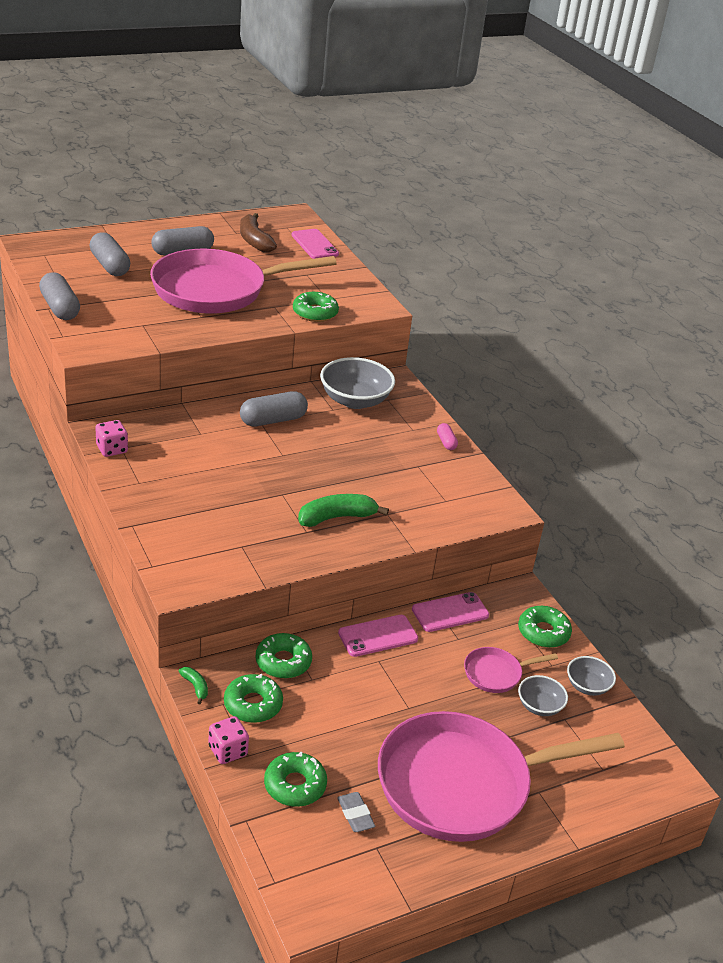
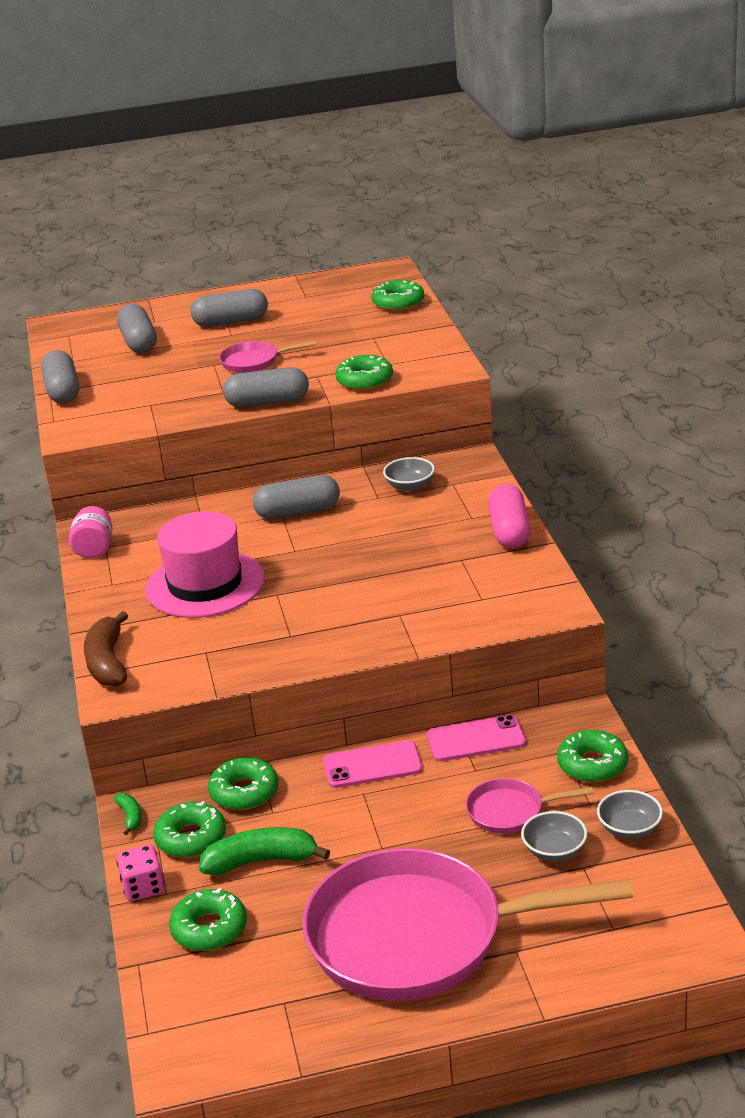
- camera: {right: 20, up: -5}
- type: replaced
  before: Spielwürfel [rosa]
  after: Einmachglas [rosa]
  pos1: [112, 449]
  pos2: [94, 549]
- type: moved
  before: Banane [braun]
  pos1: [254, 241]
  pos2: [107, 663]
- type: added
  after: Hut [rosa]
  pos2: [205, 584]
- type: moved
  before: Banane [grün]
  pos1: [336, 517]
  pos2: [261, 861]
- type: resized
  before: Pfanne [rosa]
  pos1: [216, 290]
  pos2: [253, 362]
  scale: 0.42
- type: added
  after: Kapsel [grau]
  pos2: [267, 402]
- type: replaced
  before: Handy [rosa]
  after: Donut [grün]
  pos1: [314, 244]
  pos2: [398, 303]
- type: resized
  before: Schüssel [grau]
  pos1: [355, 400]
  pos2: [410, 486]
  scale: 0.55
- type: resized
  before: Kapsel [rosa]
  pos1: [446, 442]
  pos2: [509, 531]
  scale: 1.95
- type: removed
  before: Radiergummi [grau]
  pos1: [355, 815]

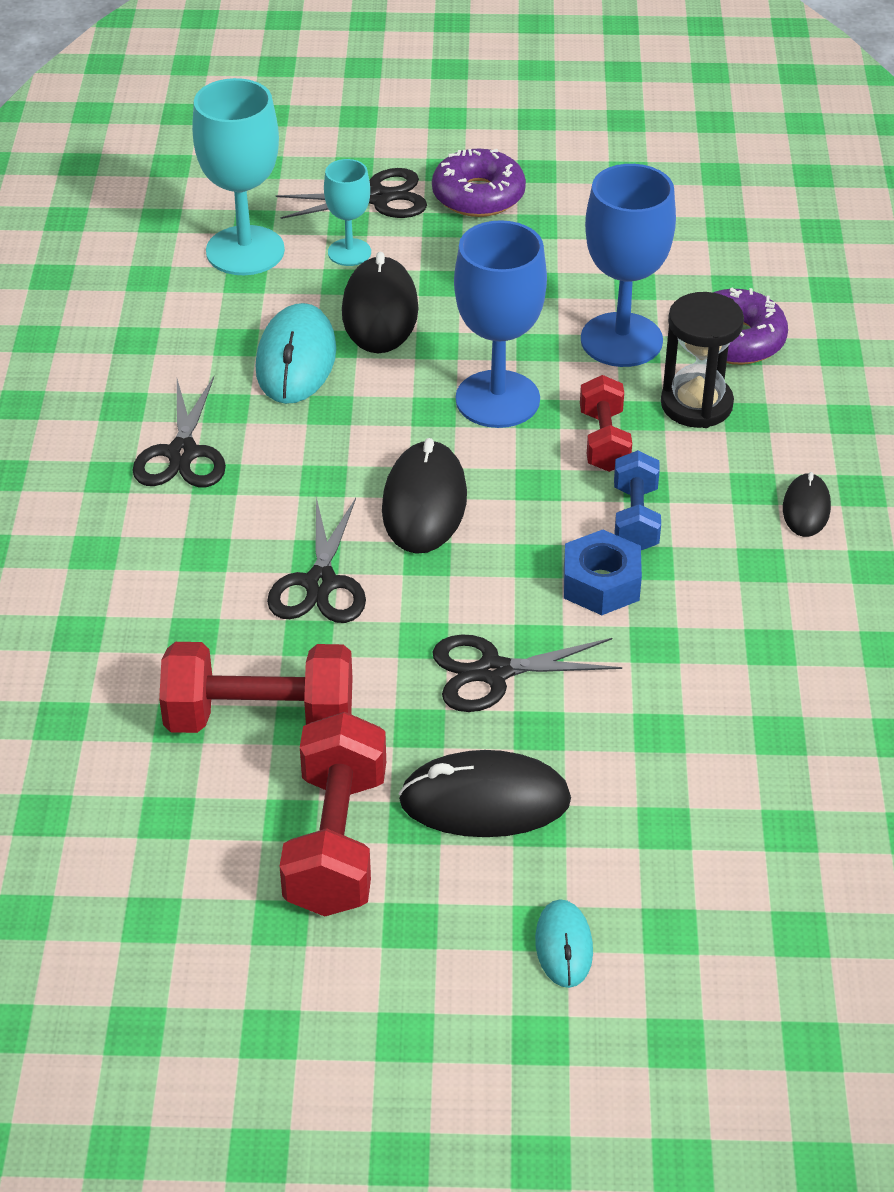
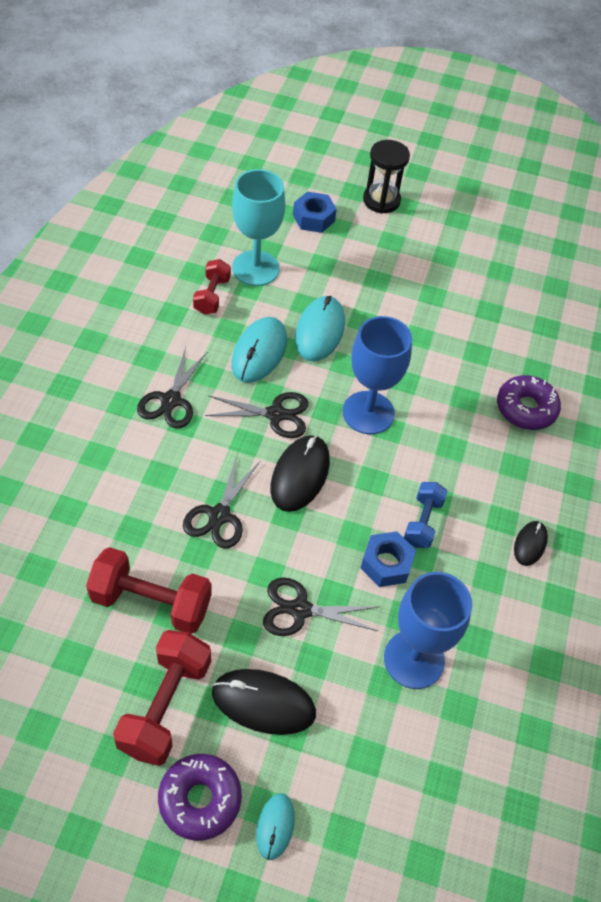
- camera: {right: 10, up: 10}
- type: moved
  before: Donut [lila]
  pos1: [478, 195]
  pos2: [200, 799]
- type: moved
  before: Hantel [rot]
  pos1: [604, 441]
  pos2: [212, 296]
- type: moved
  before: Schere [schwarz]
  pos1: [377, 198]
  pos2: [275, 414]
- type: added
  after: Sechskantmutter [blau]
  pos2: [313, 218]
- type: recoloured
  before: Computermaus [schwarz]
  after: Computermaus [türkis]
  pos1: [380, 311]
  pos2: [319, 331]
- type: moved
  before: Sanduhr [schwarz]
  pos1: [696, 404]
  pos2: [381, 200]
- type: moved
  before: Kelch [blau]
  pos1: [621, 340]
  pos2: [414, 659]
- type: removed
  before: Kelch [türkis]
  pos1: [349, 252]

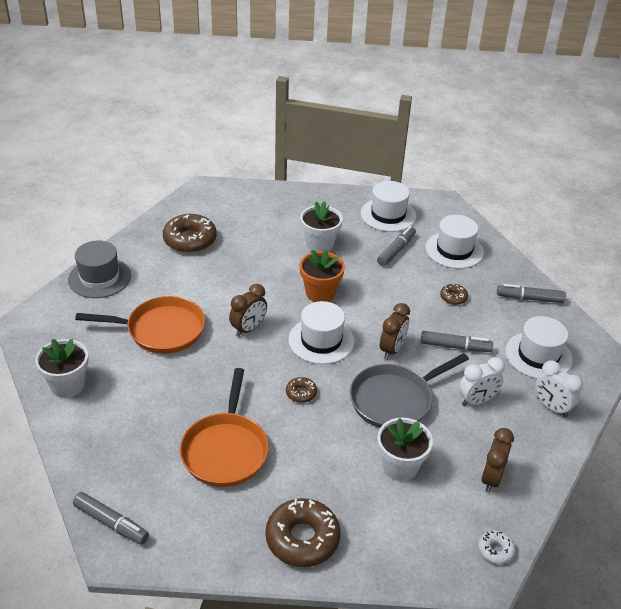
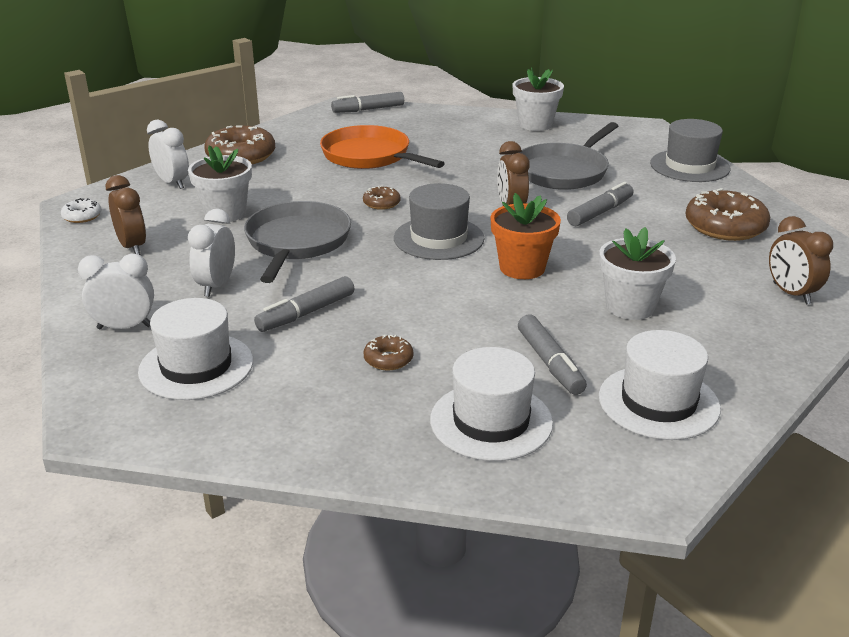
- camera: {right: 130, up: -10}
- type: added
  after: Wecker [weiß]
  pos2: [172, 183]
- type: recoloured
  before: Hut [weiß]
  after: Hut [grau]
  pos1: [321, 340]
  pos2: [439, 238]
- type: recoloured
  before: Pfanne [orange]
  after: Pfanne [grau]
  pos1: [161, 330]
  pos2: [564, 171]
- type: moved
  before: Filzstift [grau]
  pos1: [530, 298]
  pos2: [600, 212]
- type: moved
  before: Wecker [braun]
  pos1: [392, 349]
  pos2: [791, 294]

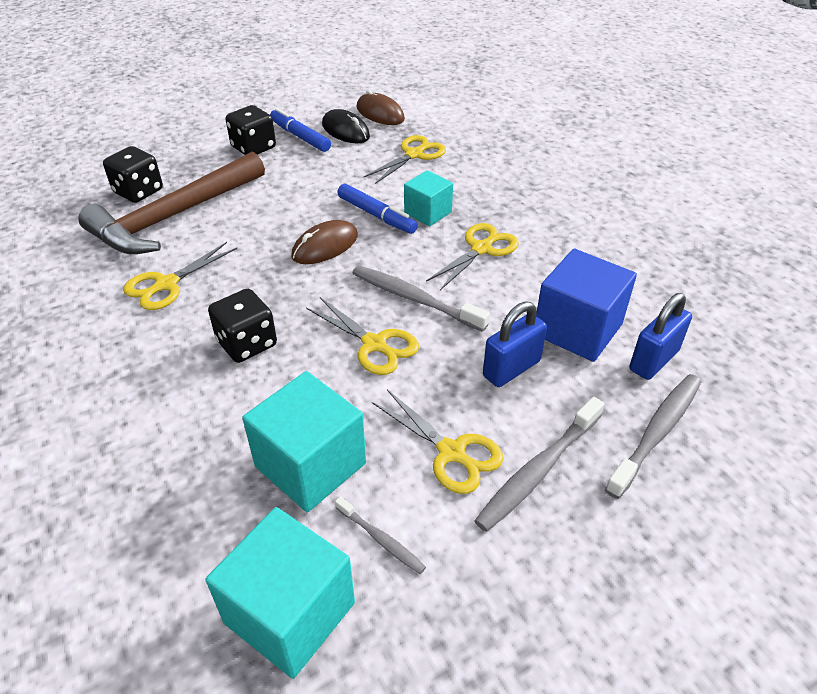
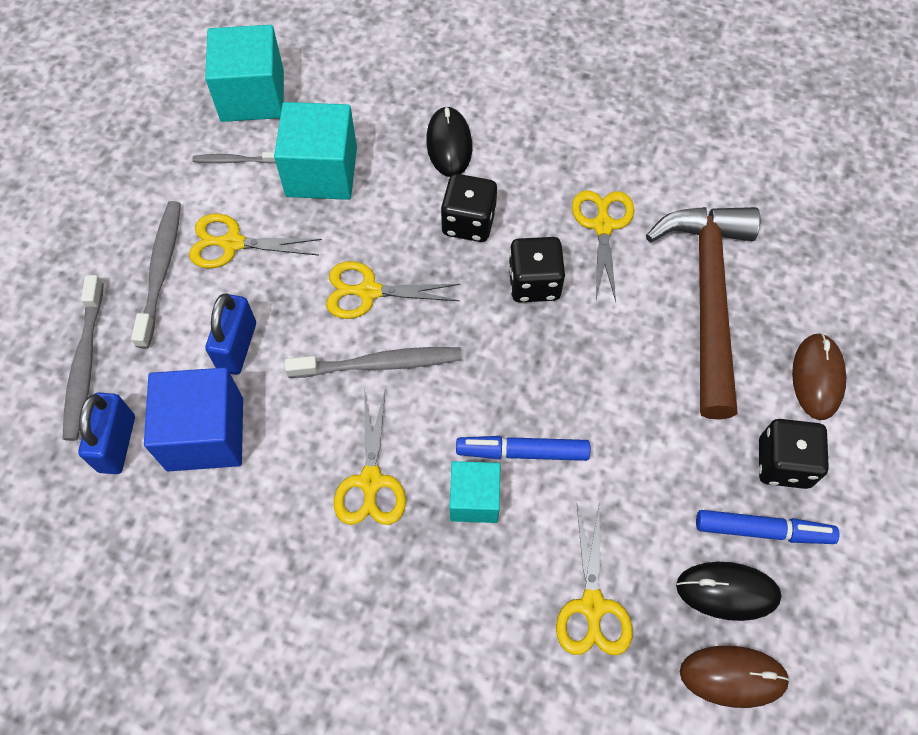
- camera: {right: 140, up: 20}
- type: added
  after: Computermaus [schwarz]
  pos2: [449, 144]
- type: moved
  before: Spielwürfel [schwarz]
  pos1: [138, 191]
  pos2: [534, 283]
- type: moved
  before: Computermaus [braun]
  pos1: [325, 246]
  pos2: [817, 377]

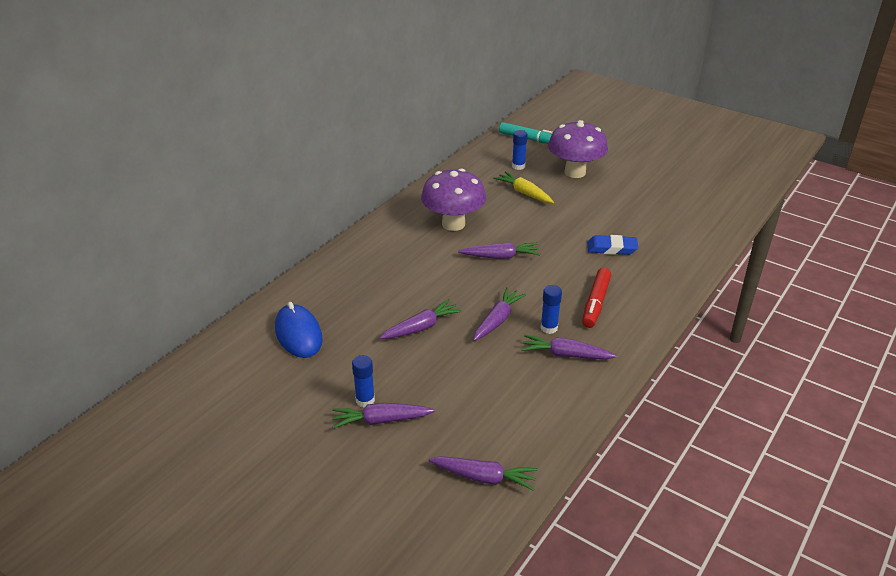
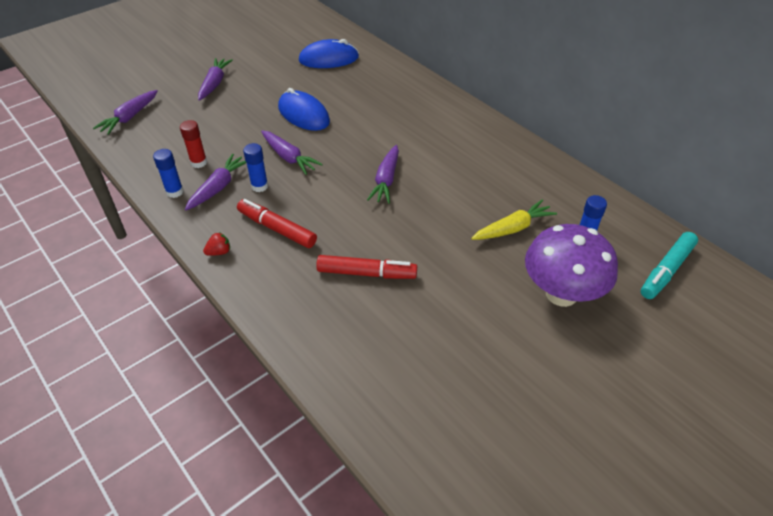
- camera: {right: 105, up: 10}
- type: moved
  before: Klebestift [blau]
  pos1: [365, 400]
  pos2: [174, 192]
- type: added
  after: Klebestift [rot]
  pos2: [199, 163]
- type: added
  after: Erdbeere [rot]
  pos2: [219, 252]
- type: replaced
  before: Karotte [lila]
  after: Computermaus [blau]
  pos1: [421, 327]
  pos2: [303, 114]
- type: replaced
  before: Radiergummi [blau]
  after: Filzstift [rot]
  pos1: [611, 248]
  pos2: [366, 273]
- type: removed
  before: Pilz [lila]
  pos1: [453, 224]

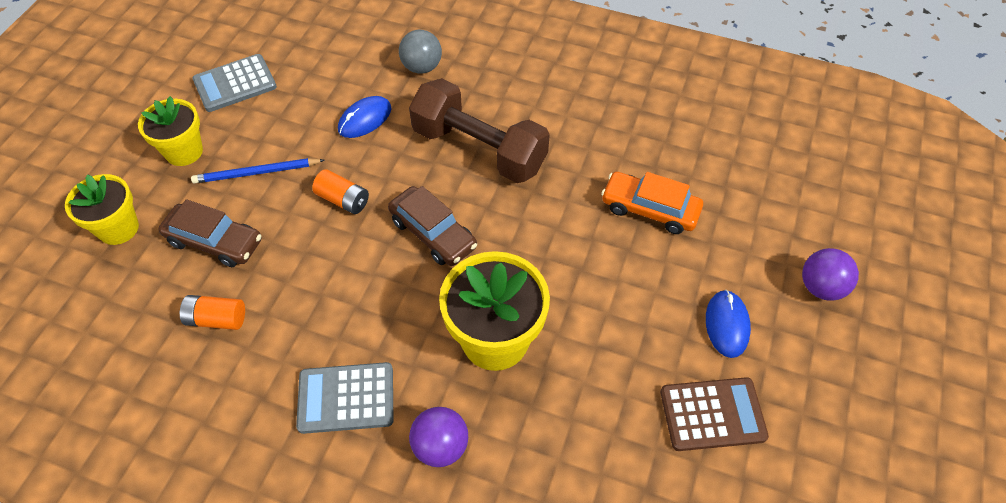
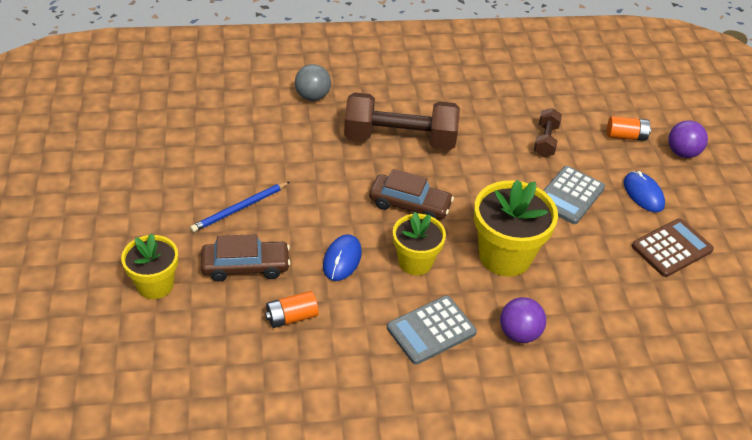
- camera: {right: -30, up: -10}
- type: moved
  before: Computermaus [blau]
  pos1: [365, 119]
  pos2: [342, 259]
- type: moved
  before: Blumentopf [gelb]
  pos1: [184, 151]
  pos2: [415, 262]
- type: replaced
  before: Auto [orange]
  after: Hantel [braun]
  pos1: [650, 209]
  pos2: [545, 141]
- type: moved
  before: Taschenrechner [grau]
  pos1: [235, 84]
  pos2: [570, 195]
- type: moved
  before: Batterie [orange]
  pos1: [343, 200]
  pos2: [626, 136]

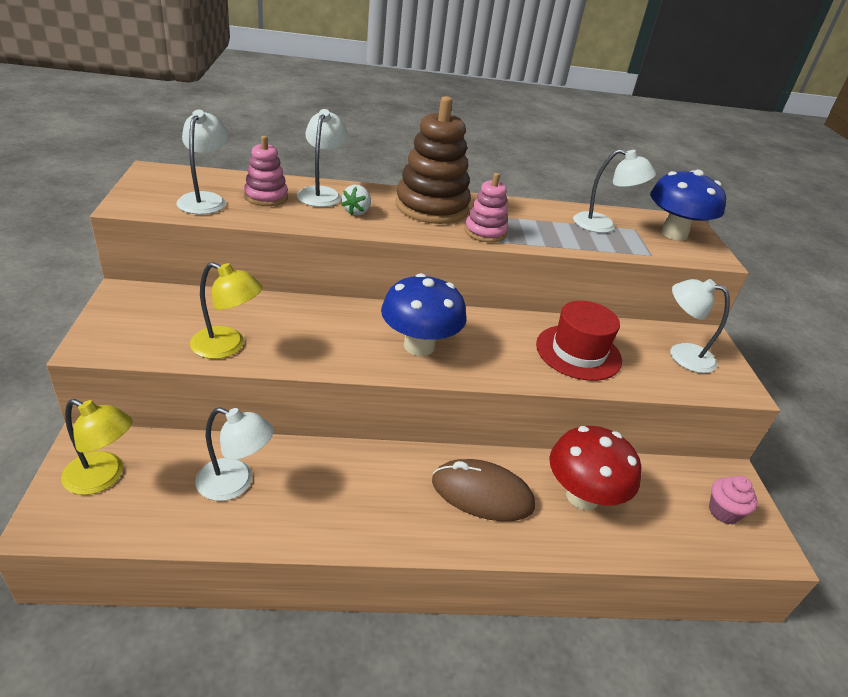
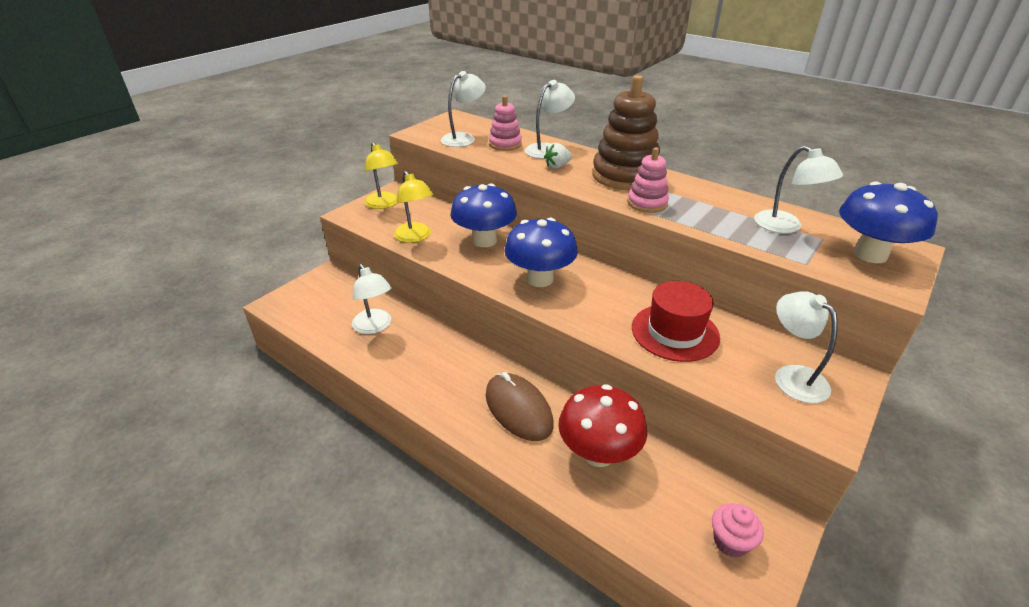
- camera: {right: 45, up: 0}
- type: moved
  before: Lampe [gelb]
  pos1: [103, 477]
  pos2: [384, 204]
- type: added
  after: Pilz [blau]
  pos2: [484, 240]

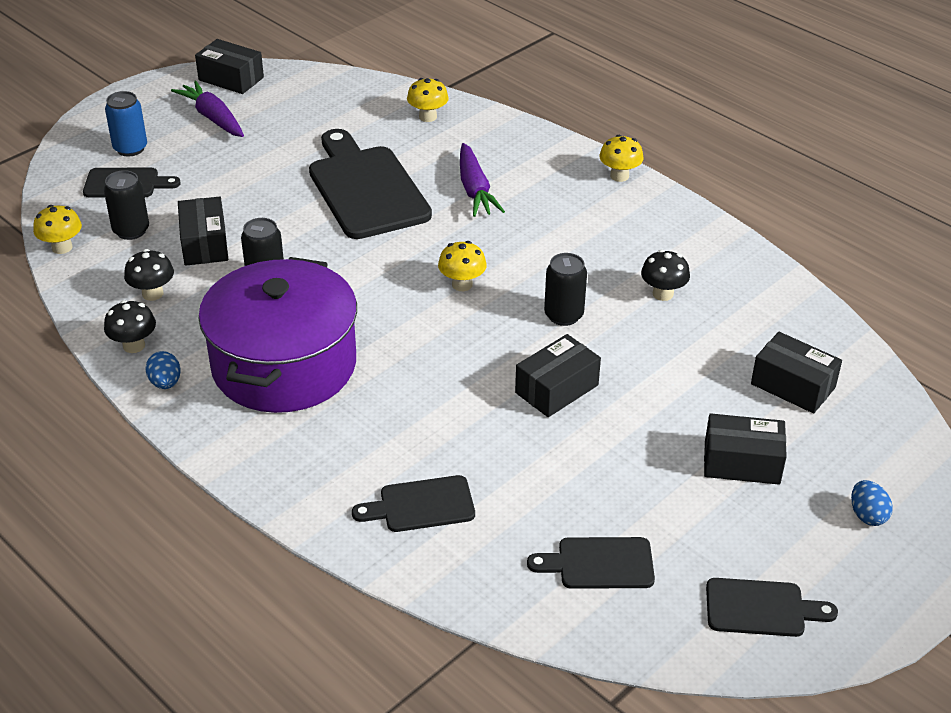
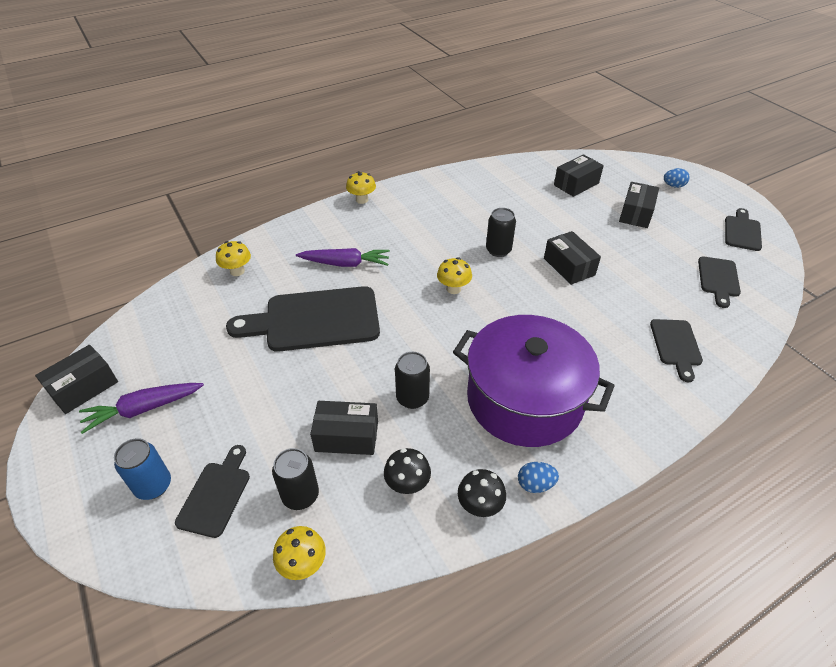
- camera: {right: -75, up: 5}
- type: removed
  before: Pilz [schwarz]
  pos1: [663, 294]

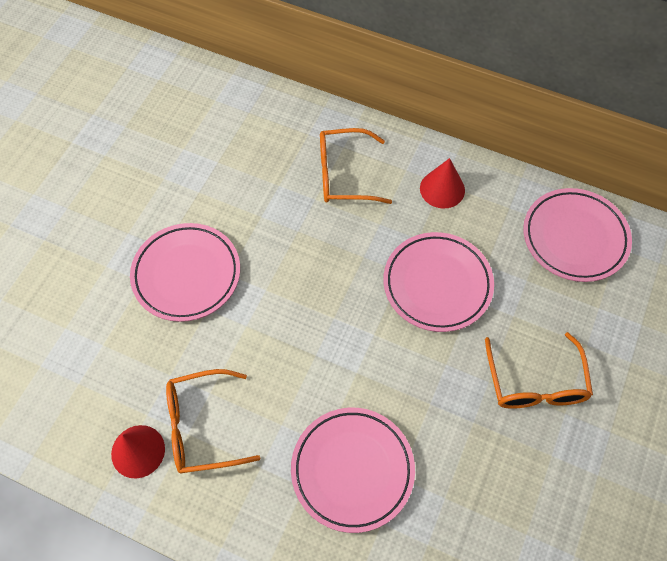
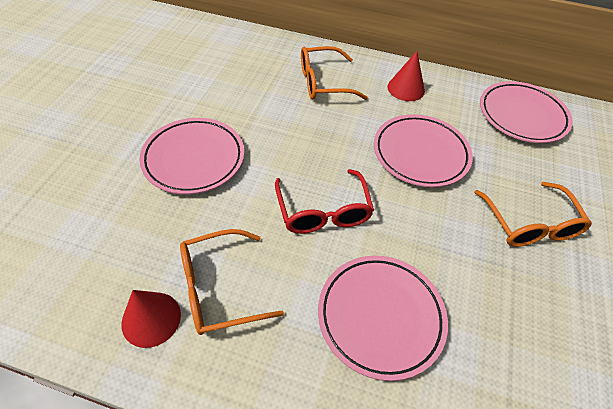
- camera: {right: -10, up: -10}
- type: added
  after: Brille [rot]
  pos2: [323, 212]

